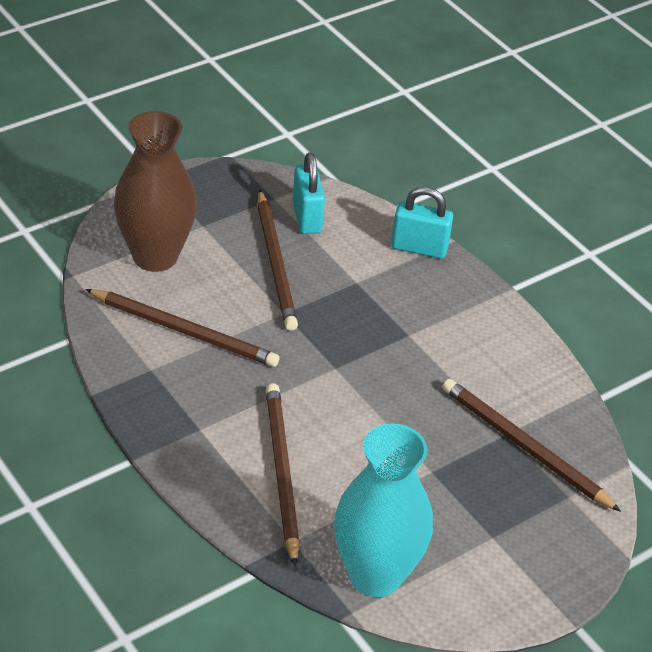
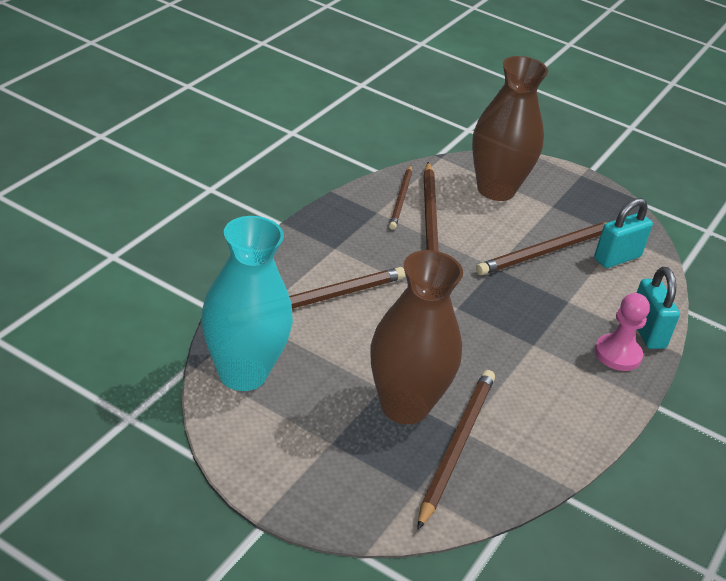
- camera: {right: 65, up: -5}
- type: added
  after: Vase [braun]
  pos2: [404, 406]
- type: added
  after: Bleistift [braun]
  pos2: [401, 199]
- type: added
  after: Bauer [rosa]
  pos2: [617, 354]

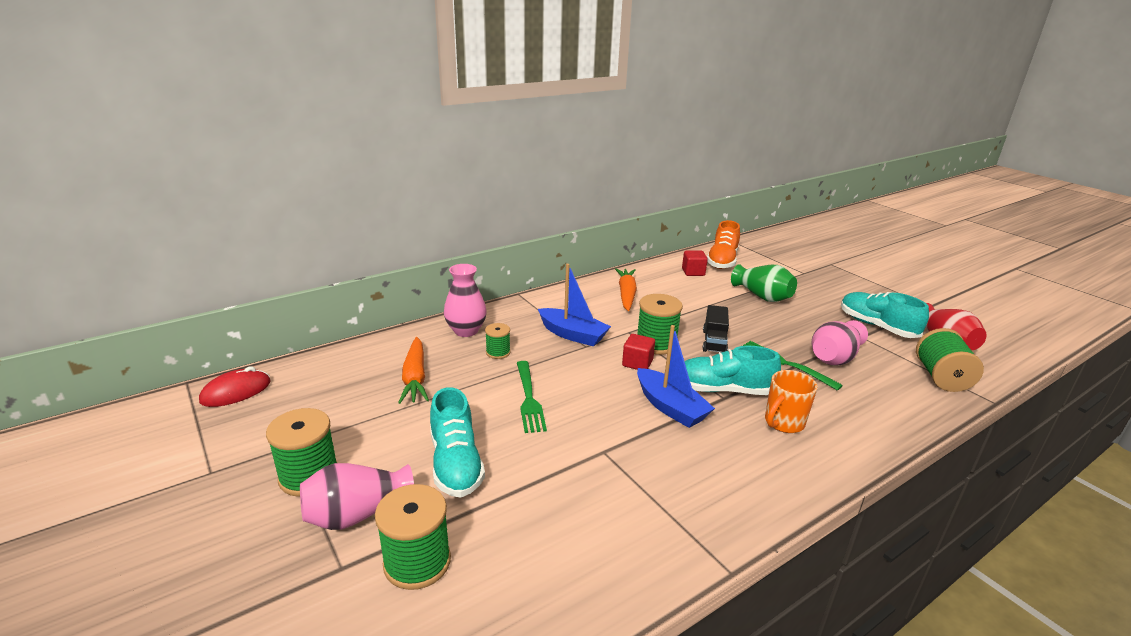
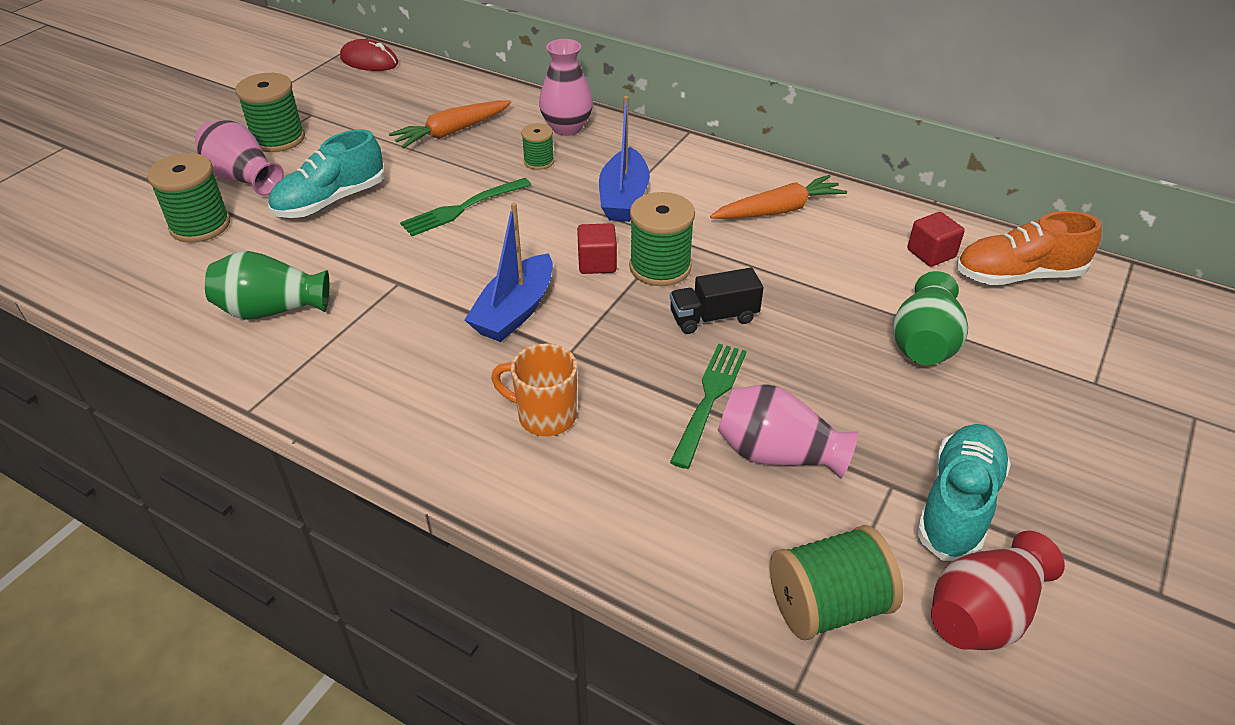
- camera: {right: 65, up: 15}
- type: added
  after: Vase [grün]
  pos2: [272, 310]
- type: removed
  before: Schuh [türkis]
  pos1: [723, 390]

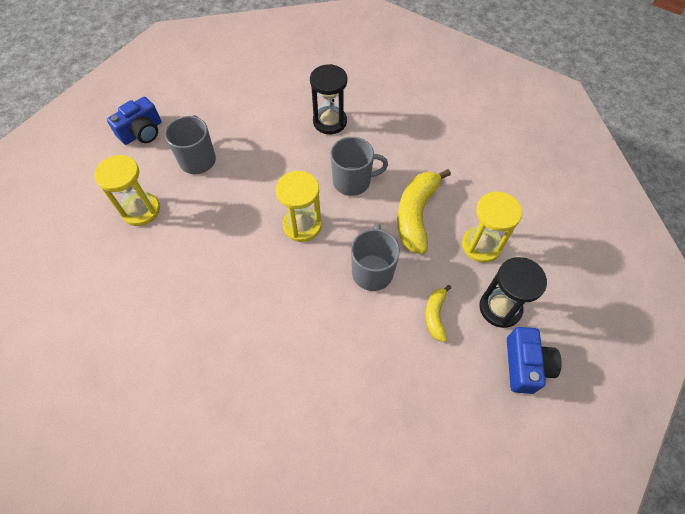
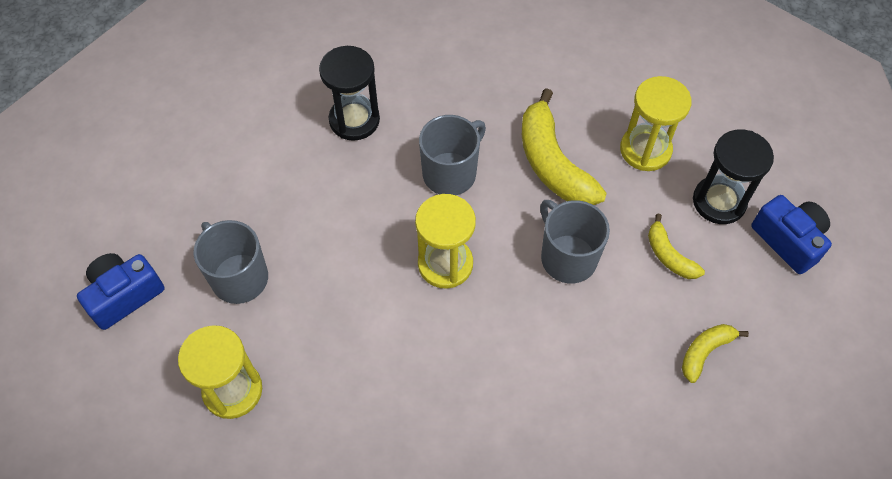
- camera: {right: -40, up: 0}
- type: turned
  before: Kamera [blau]
  pos1: [142, 132]
  pos2: [124, 295]
  turn: -135
- type: added
  after: Banane [gelb]
  pos2: [705, 352]

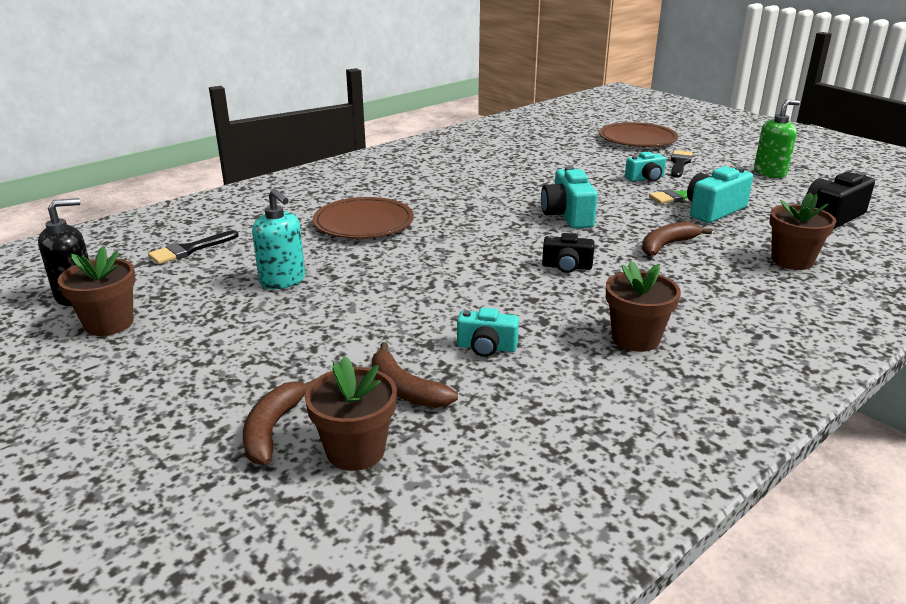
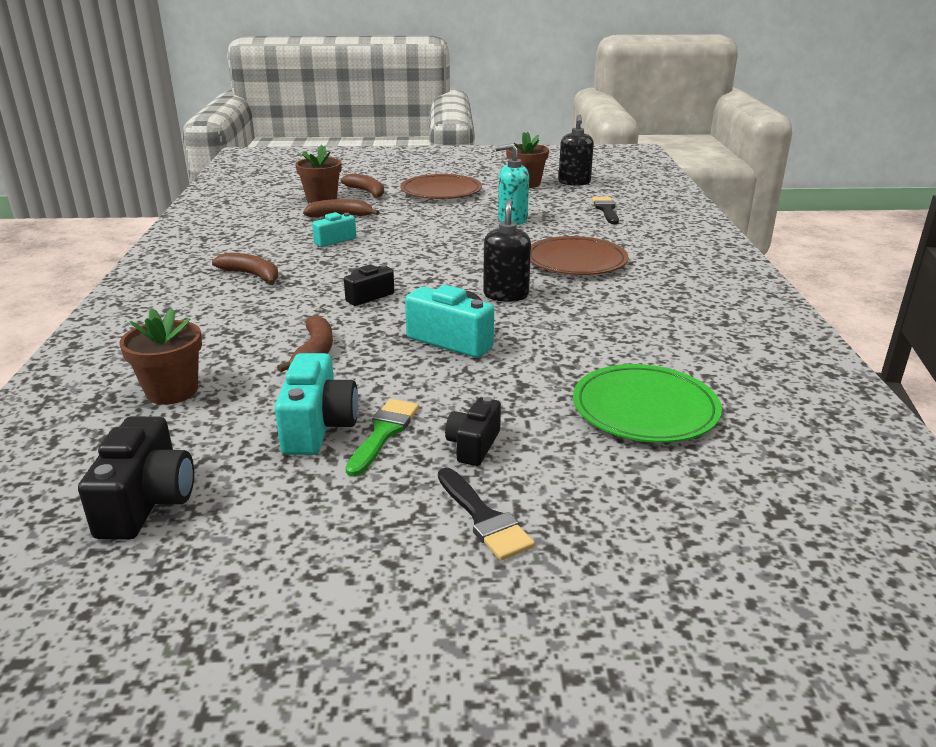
- camera: {right: 130, up: 0}
- type: replaced
  before: Blumentopf [braun]
  after: Banane [braun]
  pos1: [635, 338]
  pos2: [252, 275]
- type: moved
  before: Teller [braun]
  pos1: [637, 139]
  pos2: [441, 191]
- type: recoloured
  before: Kamera [türkis]
  after: Kamera [schwarz]
  pos1: [645, 178]
  pos2: [473, 445]
- type: added
  after: Seifenspender [schwarz]
  pos2: [506, 295]
- type: added
  after: Teller [grün]
  pos2: [645, 409]
- type: removed
  before: Seifenspender [grün]
  pos1: [770, 173]

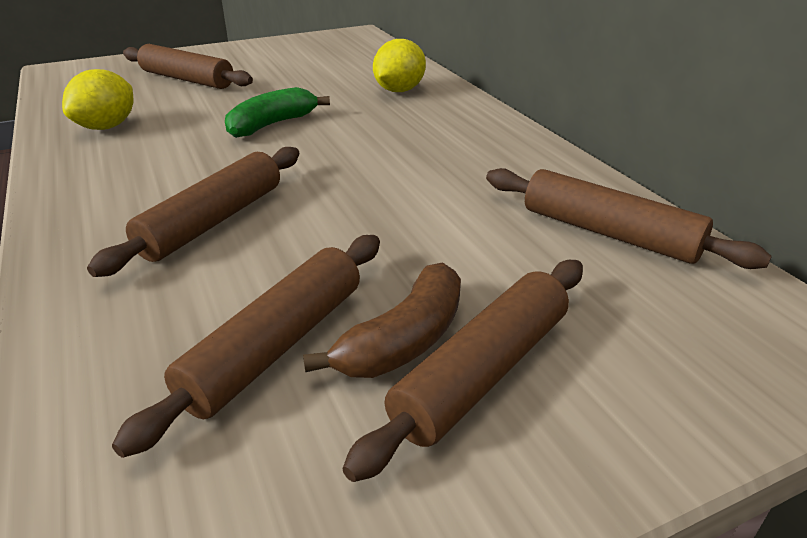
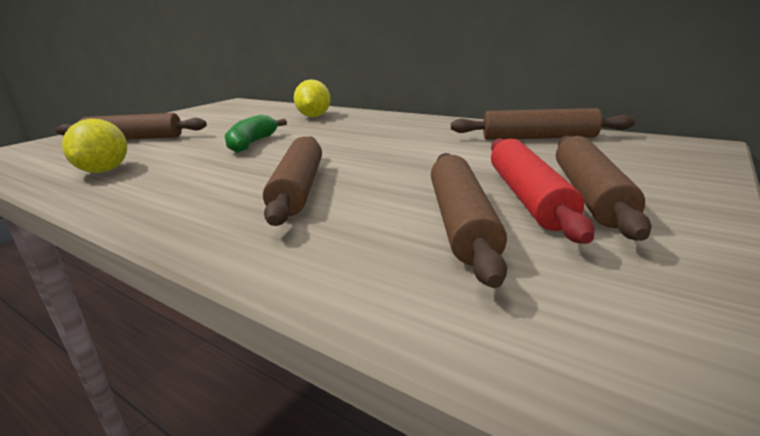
- camera: {right: -30, up: -10}
- type: replaced
  before: Banane [braun]
  after: Nudelholz [rot]
  pos1: [404, 340]
  pos2: [527, 197]

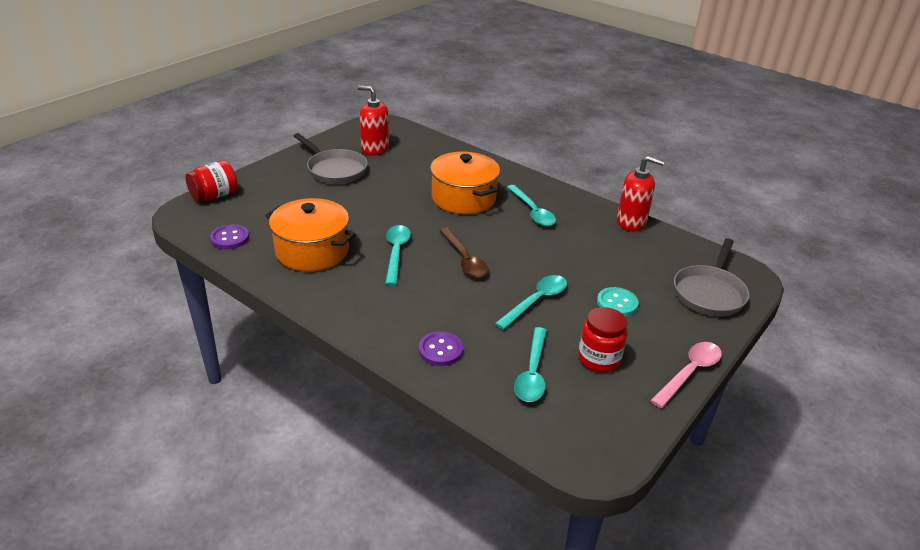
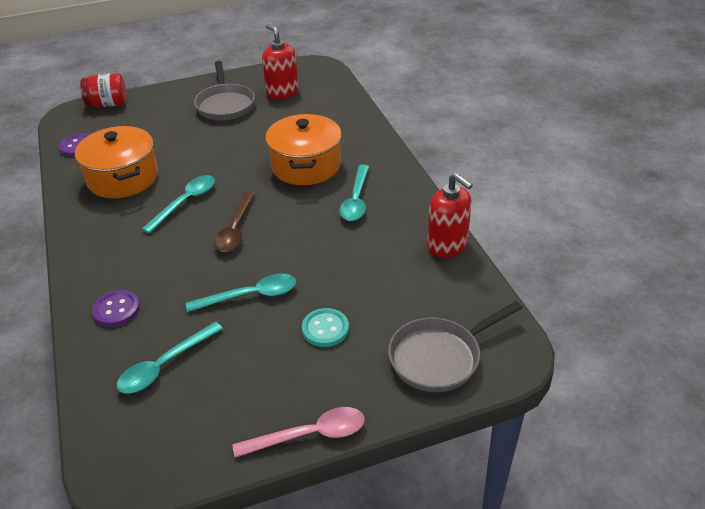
- camera: {right: 35, up: 5}
- type: removed
  before: Einmachglas [rot]
  pos1: [599, 359]

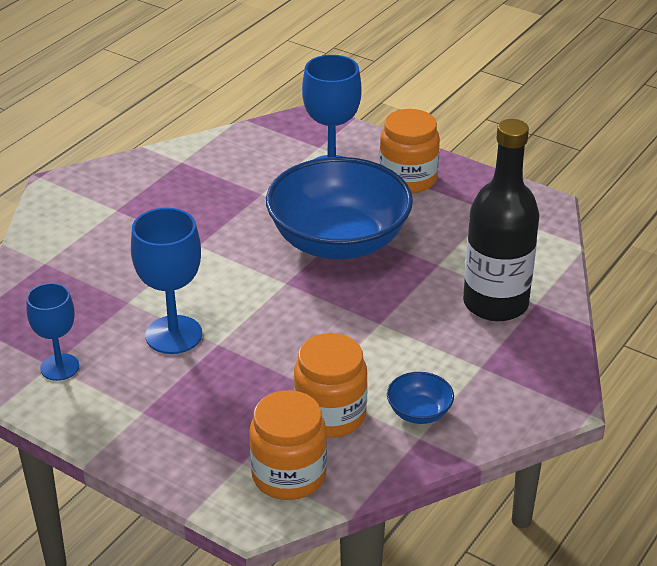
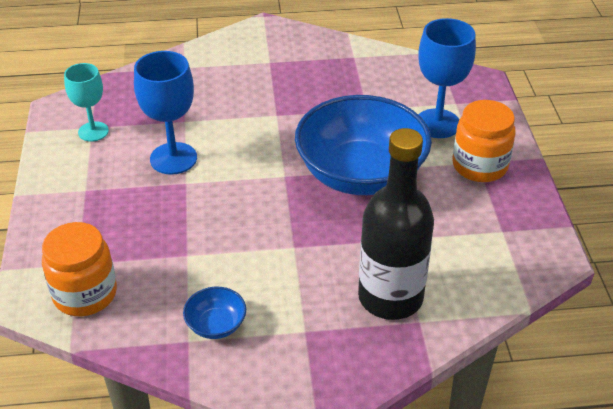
- camera: {right: 50, up: 5}
- type: recoloured
  before: Kelch [blau]
  after: Kelch [türkis]
  pos1: [59, 367]
  pos2: [93, 131]
- type: removed
  before: Einmachglas [orange]
  pos1: [330, 415]

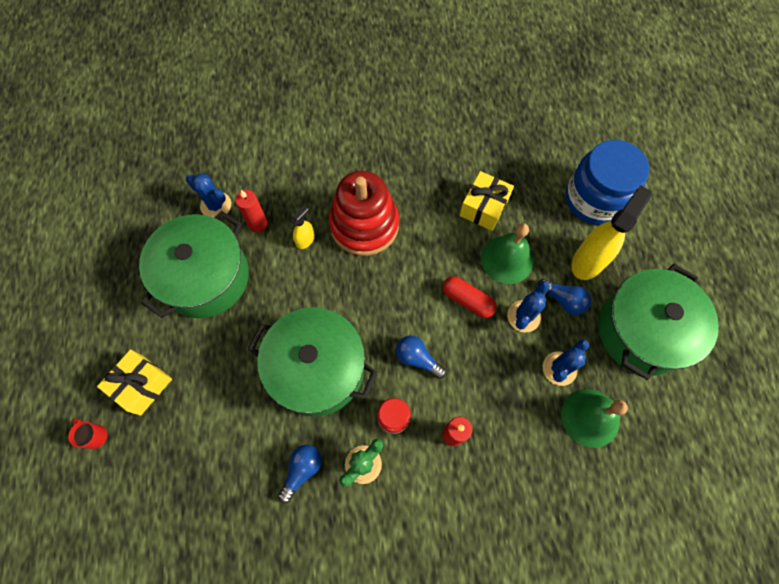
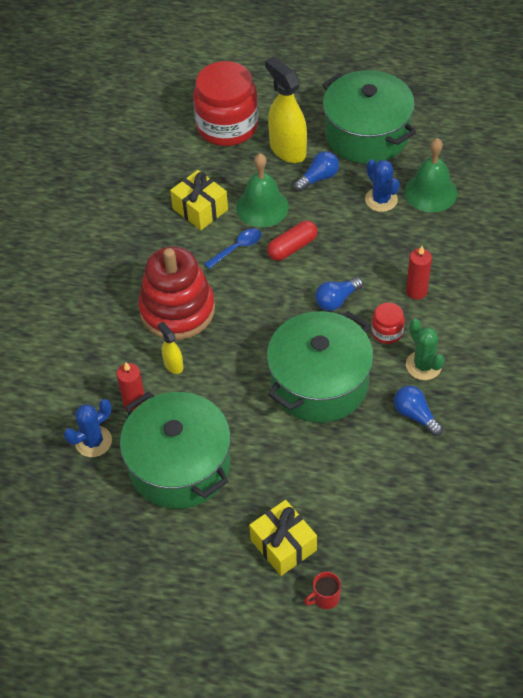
- camera: {right: -70, up: -15}
- type: recoloured
  before: Einmachglas [blau]
  after: Einmachglas [rot]
  pos1: [594, 199]
  pos2: [227, 126]
- type: added
  after: Löffel [blau]
  pos2: [237, 248]
- type: removed
  before: Kaktus [blau]
  pos1: [523, 316]

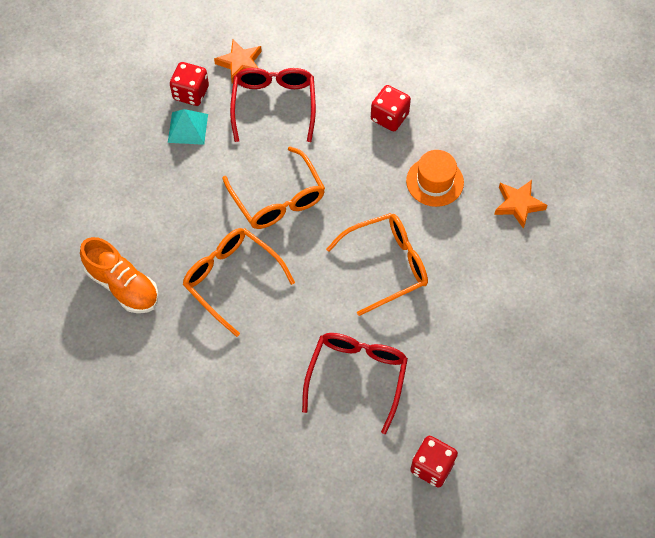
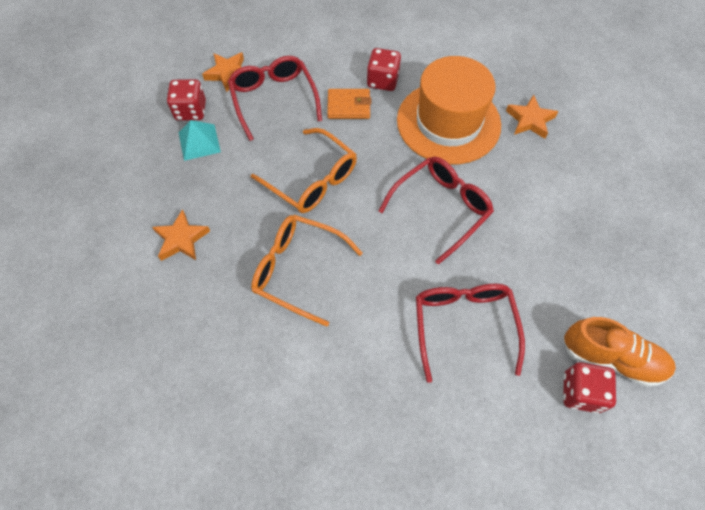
- camera: {right: -20, up: 0}
- type: added
  after: Stern [orange]
  pos2: [181, 239]
- type: added
  after: Geldbörse [orange]
  pos2: [349, 106]
- type: recoloured
  before: Brille [orange]
  after: Brille [rot]
  pos1: [386, 265]
  pos2: [441, 208]
- type: resized
  before: Hut [orange]
  pos1: [435, 181]
  pos2: [448, 122]
  scale: 1.88
- type: moved
  before: Schuh [orange]
  pos1: [123, 285]
  pos2: [611, 358]

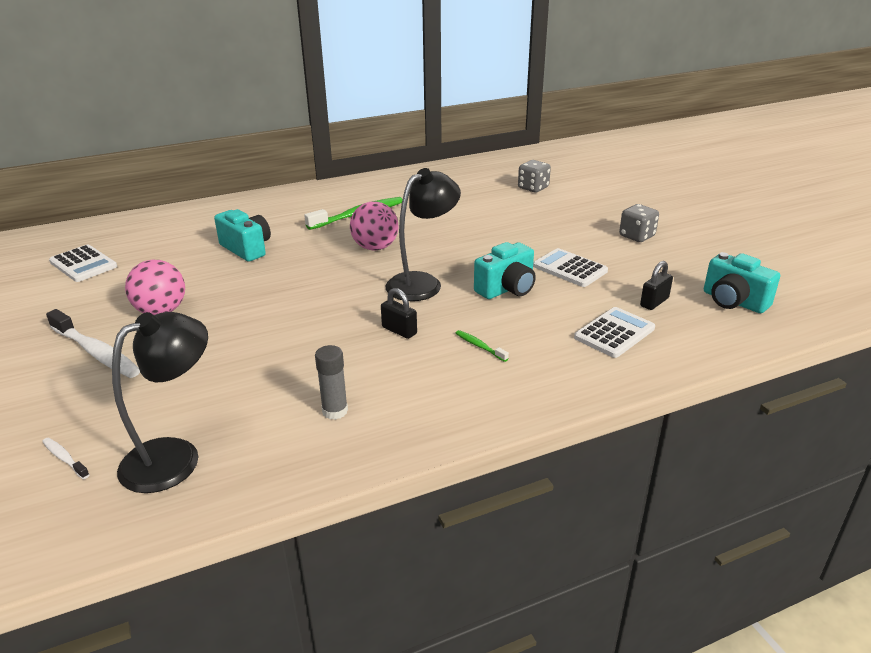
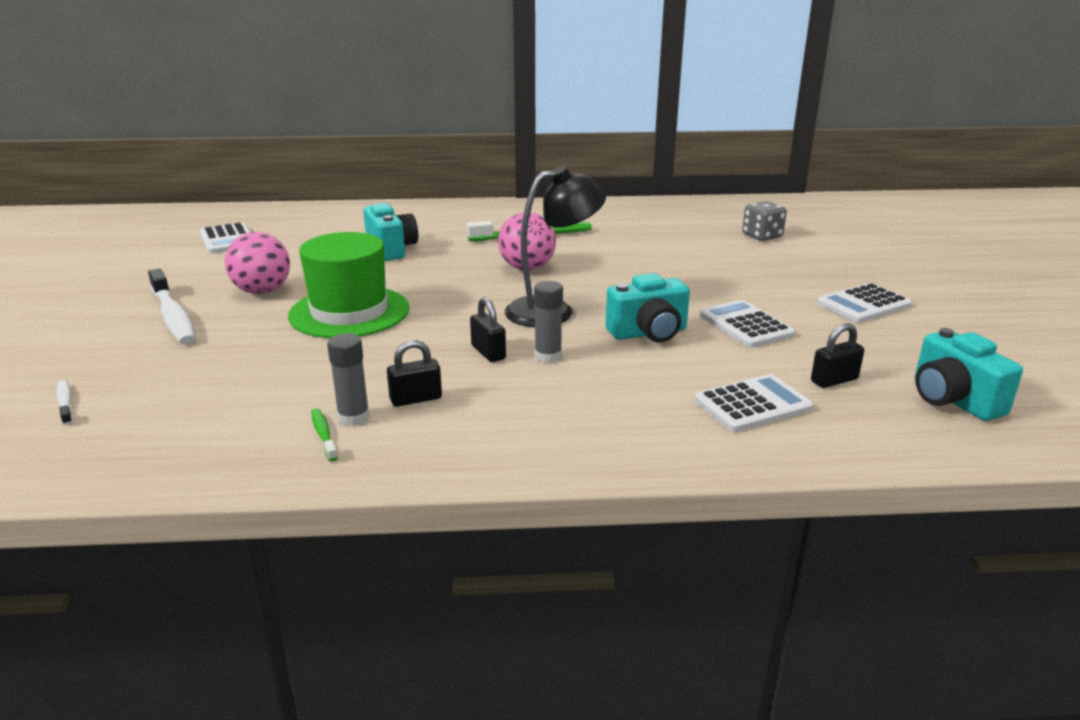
- camera: {right: 20, up: -5}
- type: added
  after: Hut [grün]
  pos2: [349, 312]
- type: moved
  before: Zahnbürste [grün]
  pos1: [479, 346]
  pos2: [323, 434]
- type: added
  after: Vorhängeschloss [schwarz]
  pos2: [416, 399]
- type: added
  after: Klebestift [grau]
  pos2: [548, 356]
- type: replaced
  before: Spielwürfel [grau]
  after: Taschenrechner [weiß]
  pos1: [637, 236]
  pos2: [863, 304]
- type: removed
  before: Lampe [schwarz]
  pos1: [175, 456]

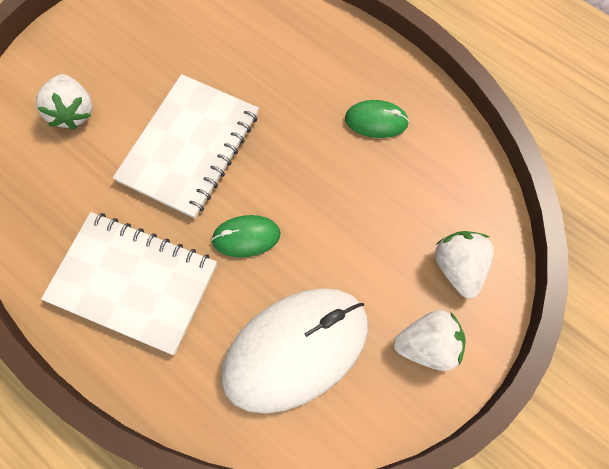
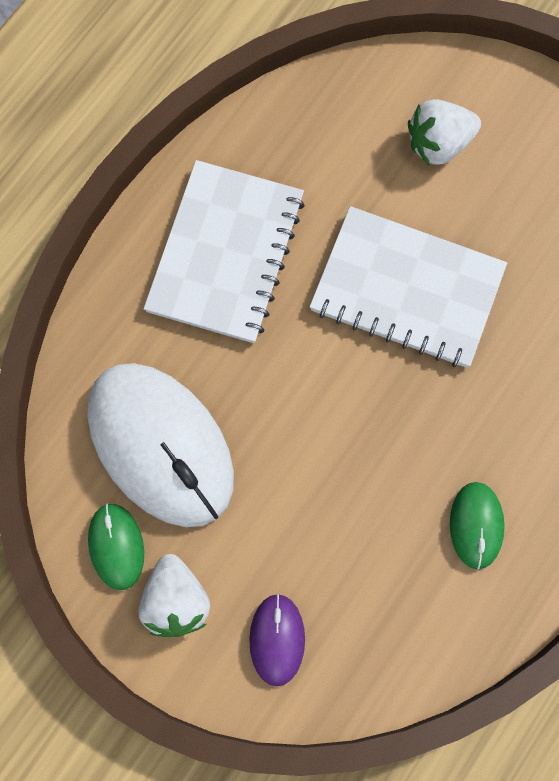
- camera: {right: 85, up: 5}
- type: moved
  before: Computermaus [grün]
  pos1: [246, 237]
  pos2: [116, 546]
- type: replaced
  before: Erdbeere [weiß]
  after: Computermaus [lila]
  pos1: [458, 267]
  pos2: [277, 639]

